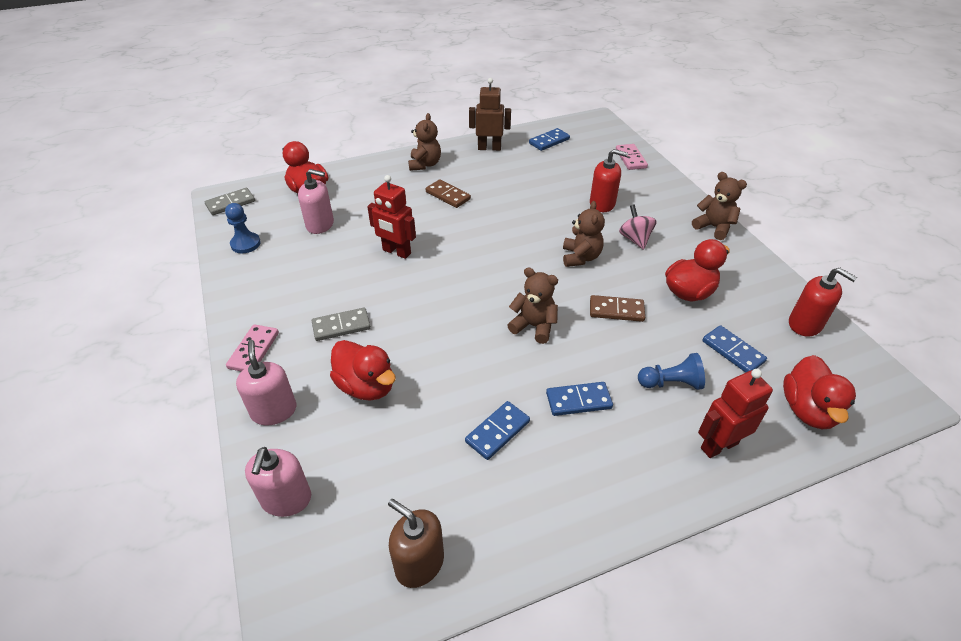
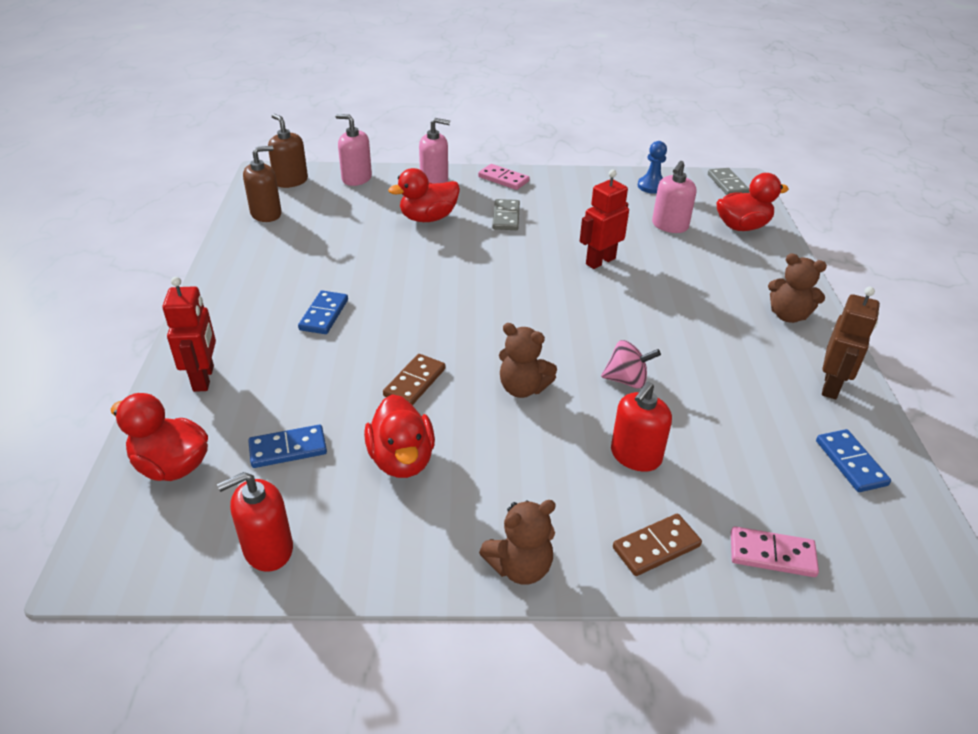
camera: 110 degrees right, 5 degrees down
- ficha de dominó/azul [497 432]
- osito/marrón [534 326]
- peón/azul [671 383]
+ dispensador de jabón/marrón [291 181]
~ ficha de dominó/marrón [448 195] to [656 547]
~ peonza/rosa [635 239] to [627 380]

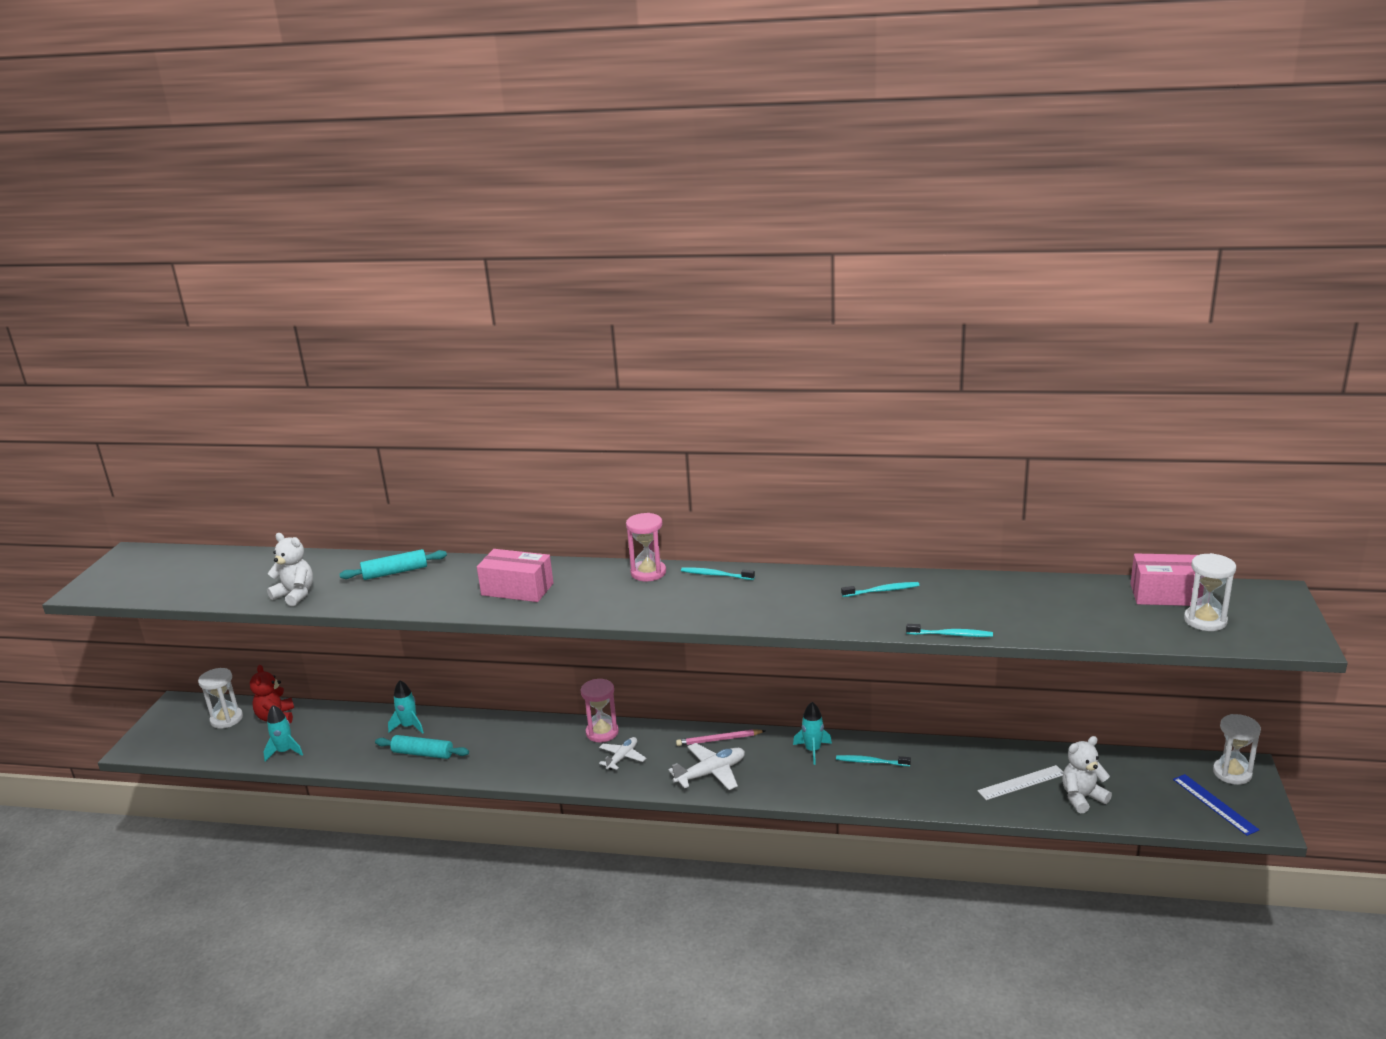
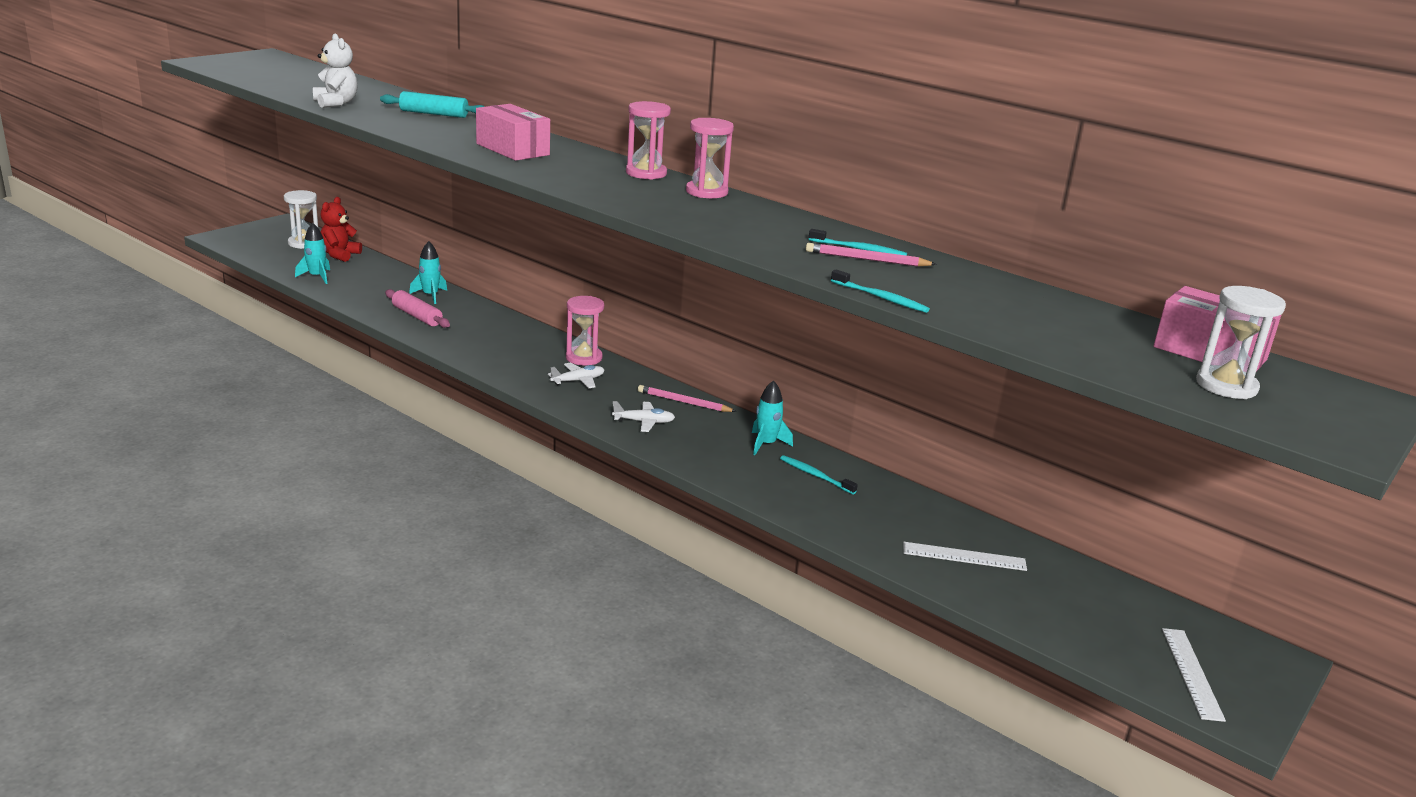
camera: 25 degrees right, 0 degrees up
- osito/blanco [1082 798]
- reloj de arena/blanco [1232 773]
+ lápiz/rosa [867 259]
~ cepillo de dientes/turquesa [715 575] to reloj de arena/rosa [706 192]
~ rodillo/turquesa [422 753] to rodillo/rosa [417 316]
~ regla/azul [1214 804] to regla/blanco [1191 673]
~ avión/blanco [711 773] = [644 422] x0.66

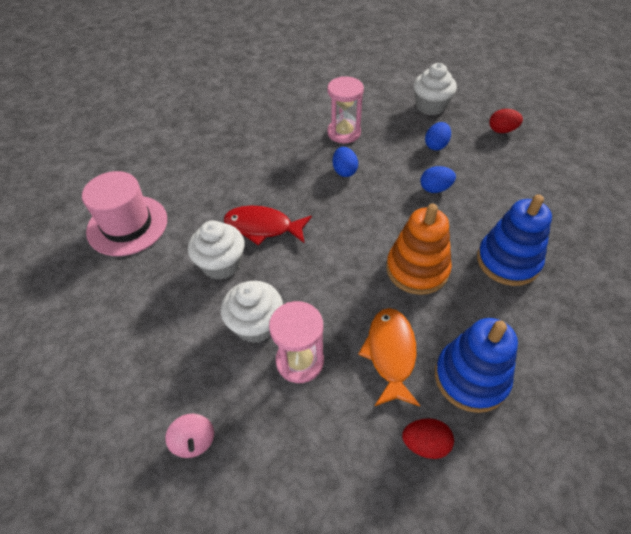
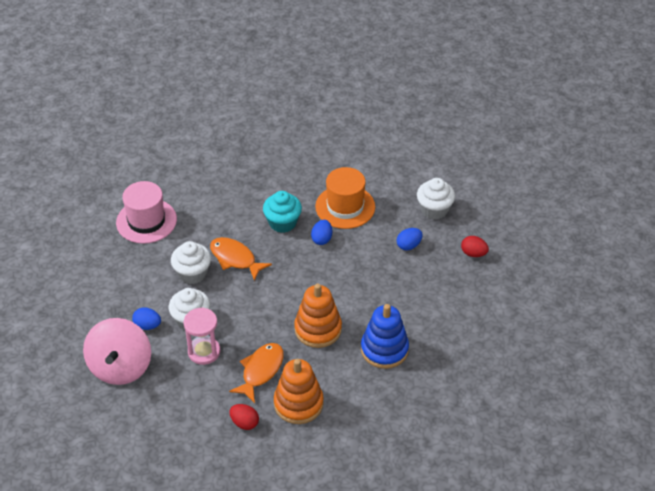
camera: 25 degrees right, 5 degrees down
+ magdalena/turquesa [282 223]
~ huevo/azul [435 189] to [147 325]
~ reloj de arena/rosa [344 133] to sombrero/naranja [345 207]
~ pez/rojo [263 227] to pez/naranja [235 259]
~ juguete apilable/azul [471 377] to juguete apilable/naranja [298 403]
~ peonza/rosa [194 441] = [120 367] x2.36

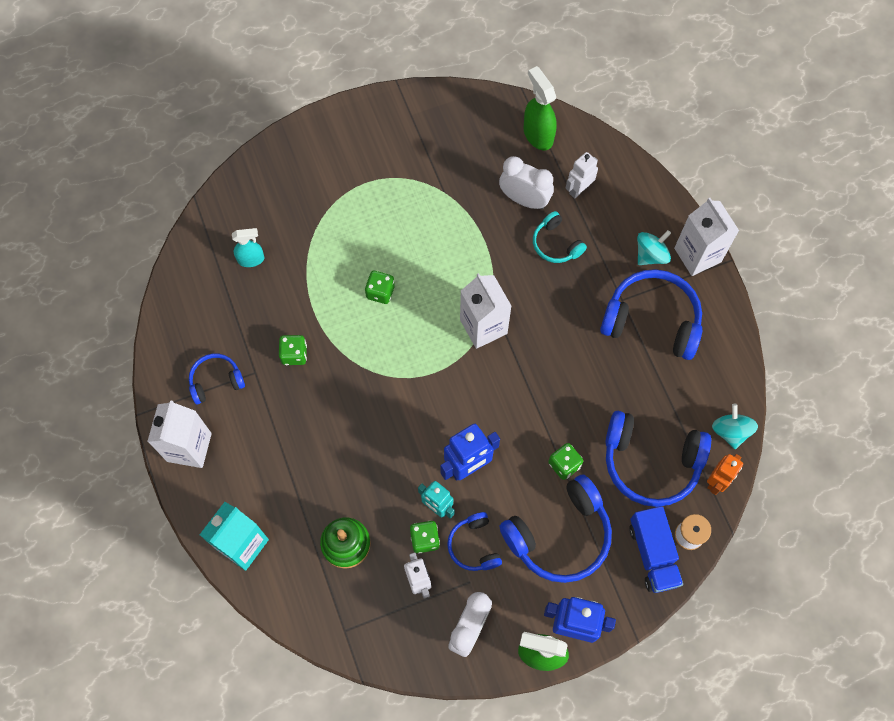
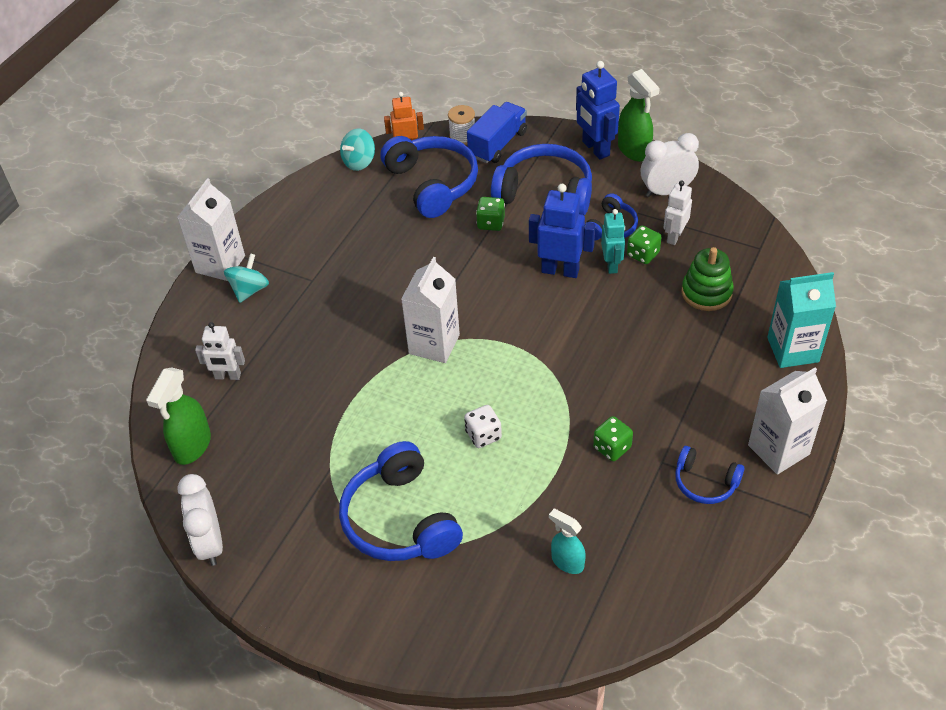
camera: 130 degrees left, 20 degrees down
- auriculares/turquesa [556 244]
~ despertador/blanco [524 200] to [210 543]
~ auriculares/azul [652 320] to [399 519]
~ dado/verde [380 292] to dado/blanco [483 435]
~ peonza/turquesa [651 255] = [249 290] 105 degrees clockwise

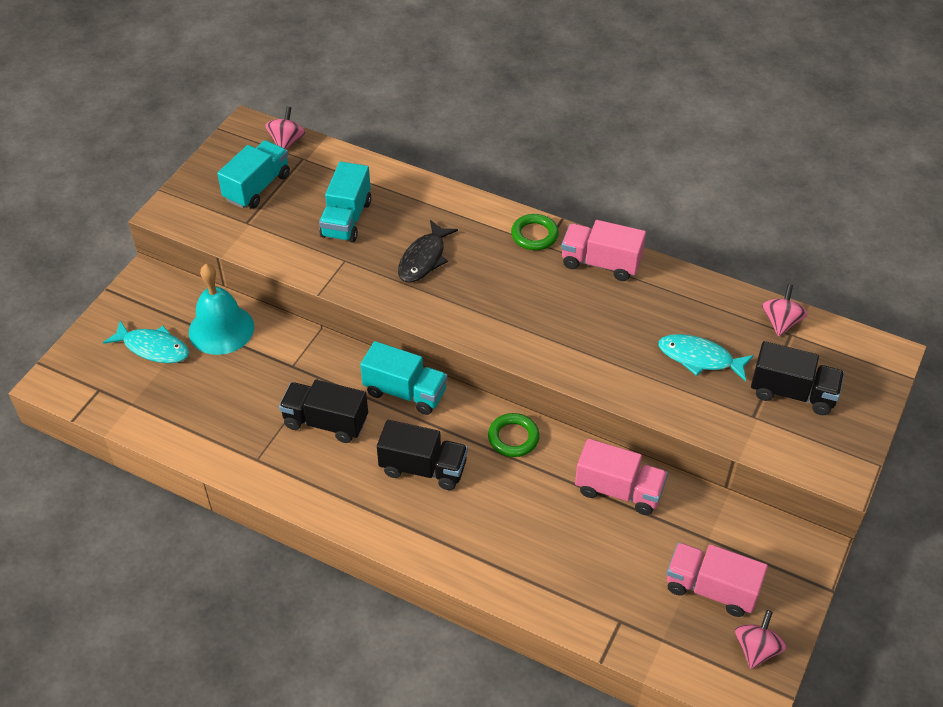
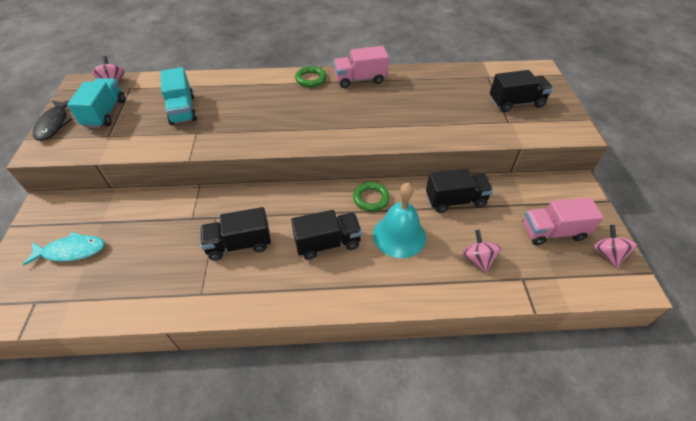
camera: 30 degrees left, 0 degrees up
- camión/turquesa [405 392]
- pez/turquesa [699 358]
~ campana/turquesa [221 329] to [399 235]
~ pez/negro [424 259] to [54 124]
~ peonza/rosa [781 322] to [477 259]
~ camión/rosa [619 490] to camión/negro [455 200]

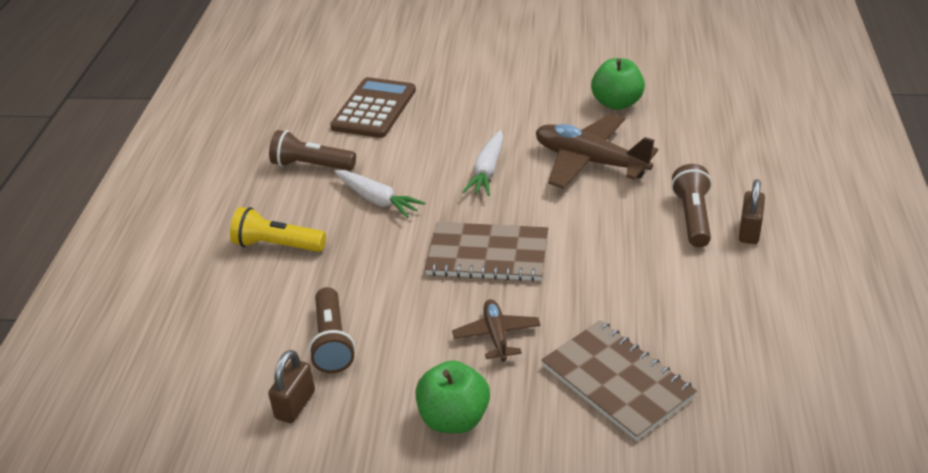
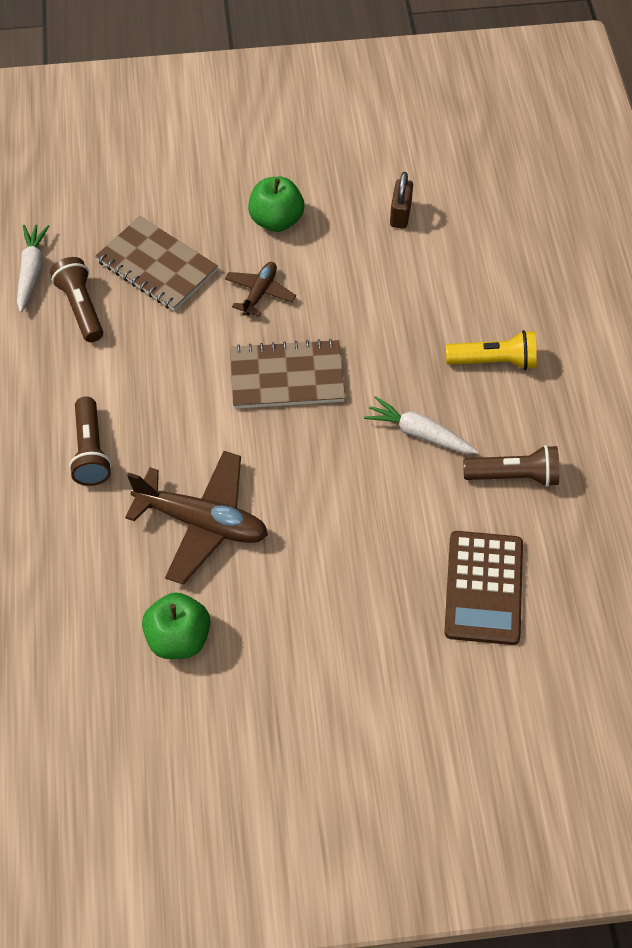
camera: 165 degrees right, 20 degrees up
- candado/marrón [749 231]
~ lámpara de mano/marrón [332 342] to [81 307]
~ zanahoria/blanco [487 171] to [32 271]
~ avión/marrón [496 336] = [260 293] 135 degrees counterclockwise

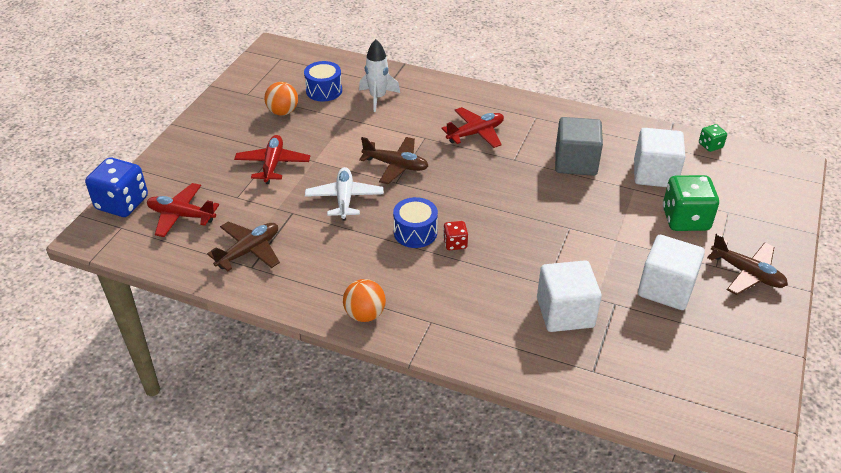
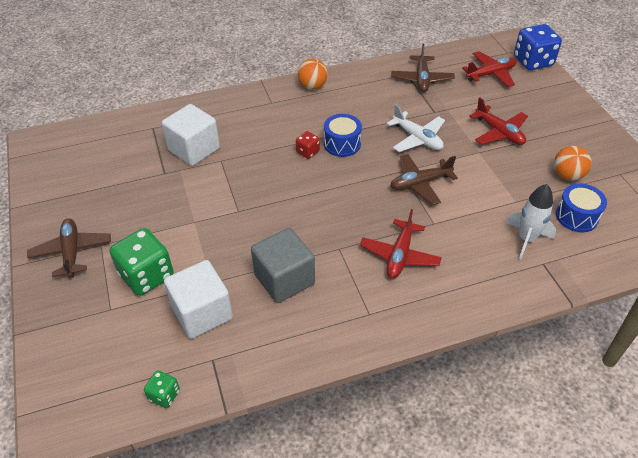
camera: 140 degrees right, 5 degrees up
- cubo/blanco [666 288]
~ avión/marrón [747 273] = [72 252] 75 degrees clockwise

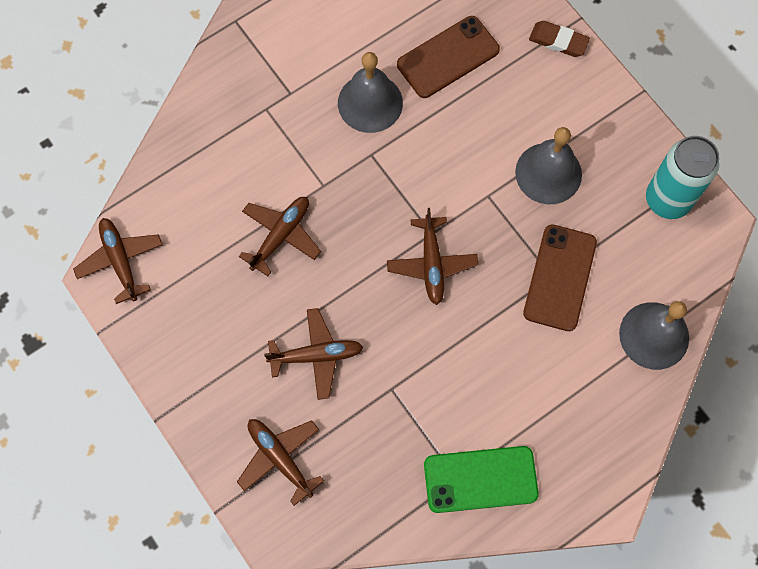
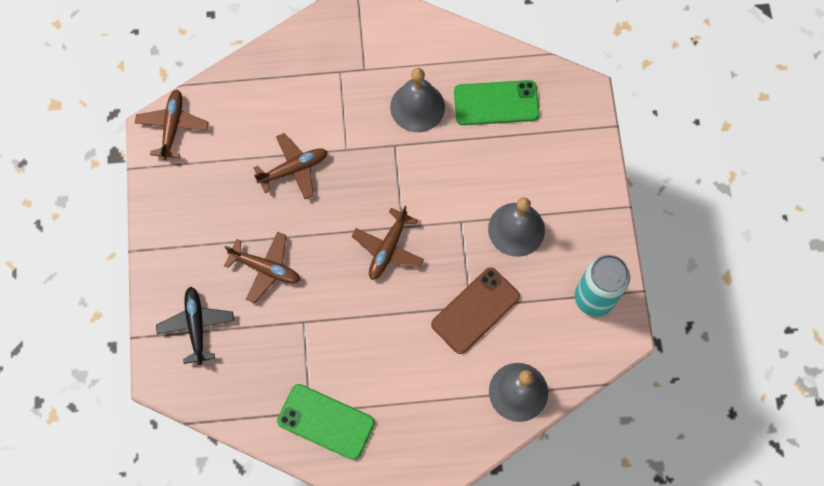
camera: 30 degrees right, 0 degrees up
- goma de borrar/marrón [558 41]
~ avión/marrón [280 458] to avión/negro [196 326]
~ móvil/marrón [448 57] to móvil/verde [496 103]

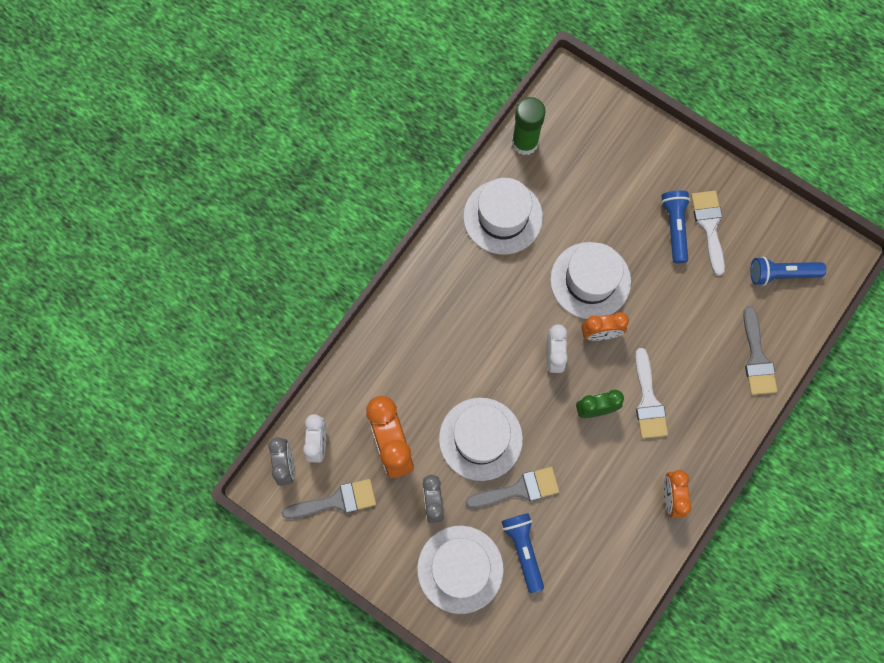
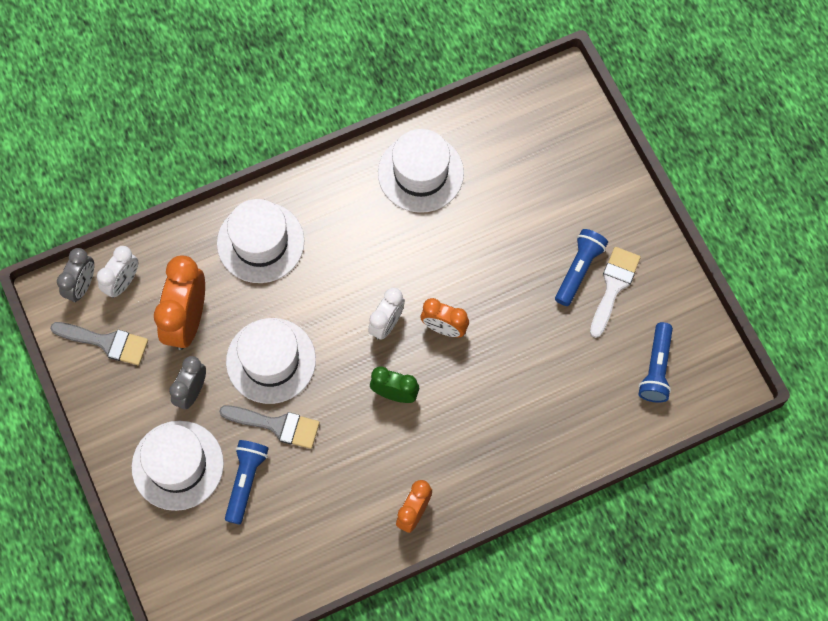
camera: 30 degrees right, 5 degrees down
- barra de pegamento/verde [525 142]
- pincel/blanco [648 400]
- pincel/gris [757 358]
~ sombrero/blanco [590 280] to [260 242]
~ lámpara de mano/azul [781 274] = [656 368] 105 degrees counterclockwise

